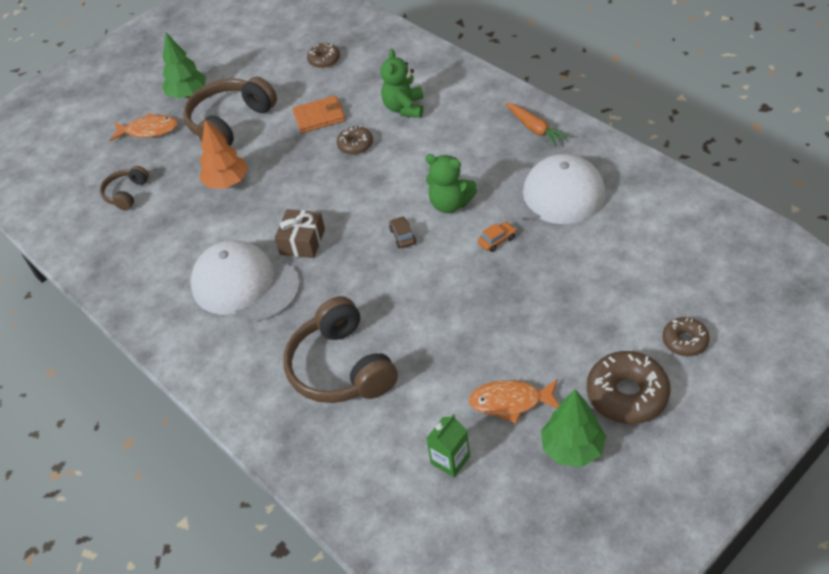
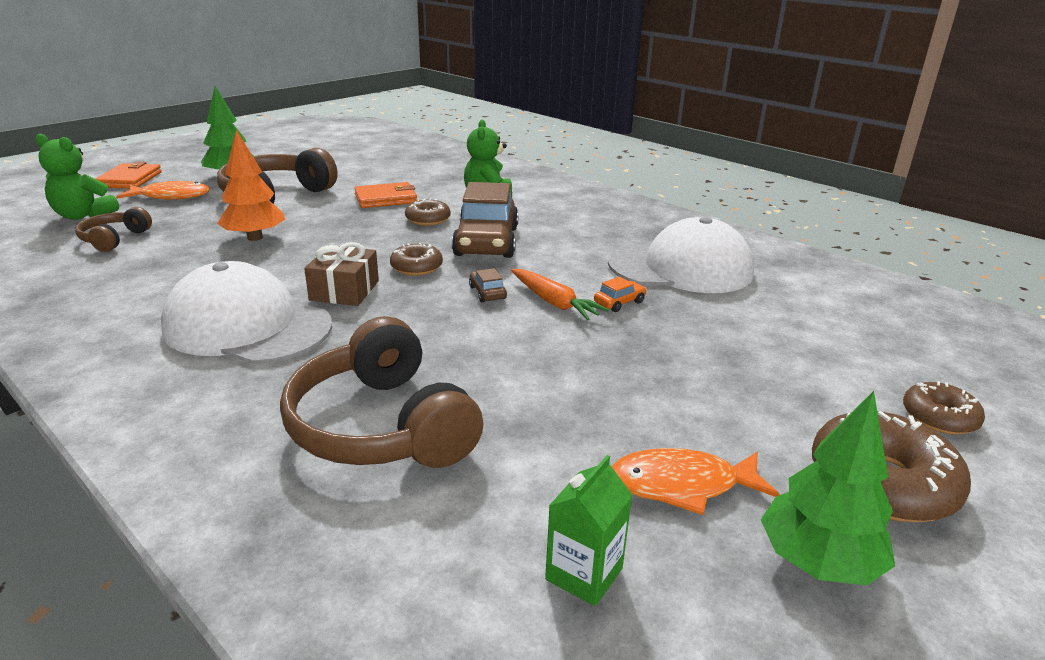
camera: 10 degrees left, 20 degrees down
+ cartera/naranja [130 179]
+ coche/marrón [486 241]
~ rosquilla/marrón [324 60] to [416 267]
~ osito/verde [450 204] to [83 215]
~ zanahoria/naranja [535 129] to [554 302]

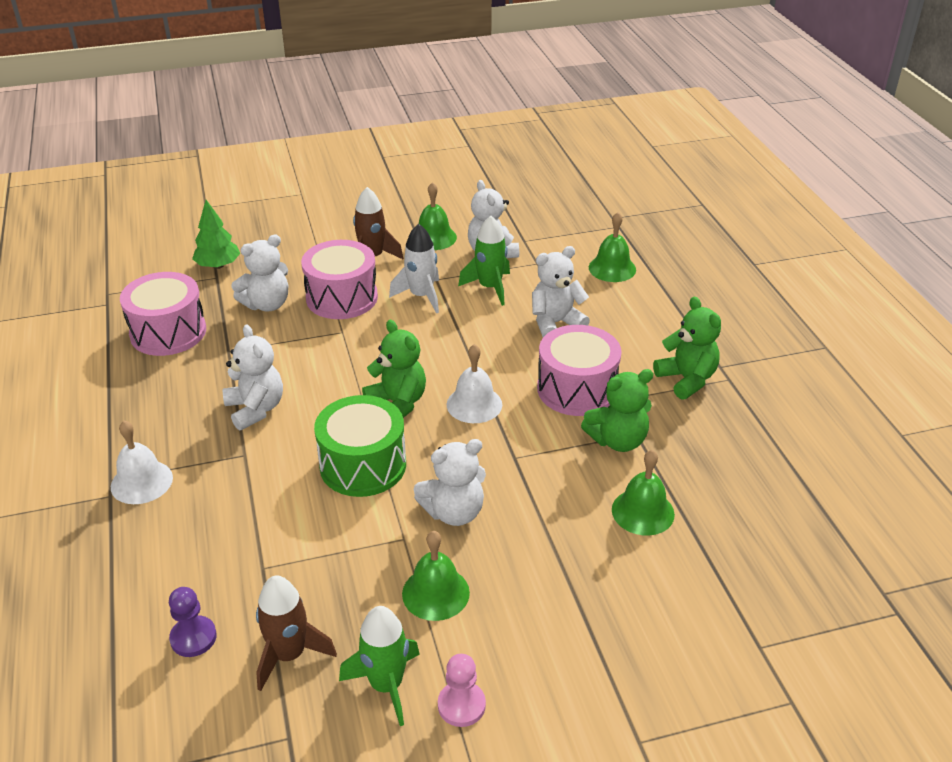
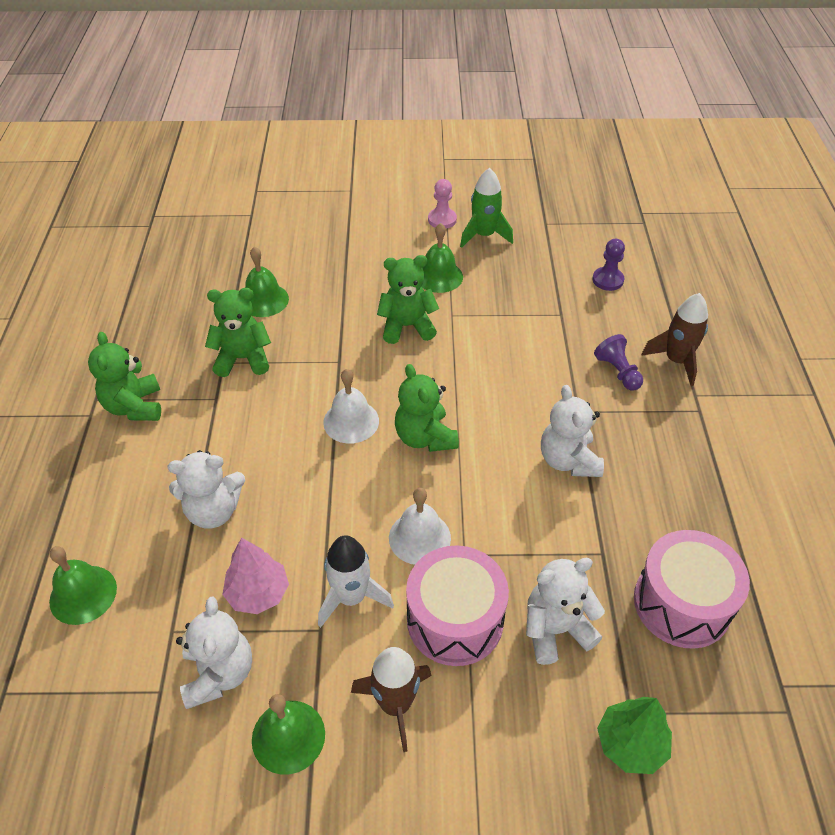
camera: 165 degrees left, 10 degrees up
- tambor/verde [363 465]
- tambor/rosa [576 389]
+ peón/morado [618 372]
~ campana/blanco [141 482] to [419 537]
~ cohete/marrón [289 655] to [676 361]
~ cohete/verde [490 288] to árbol/rosa [258 593]
~ osito/blanco [454 512] to osito/verde [407 326]

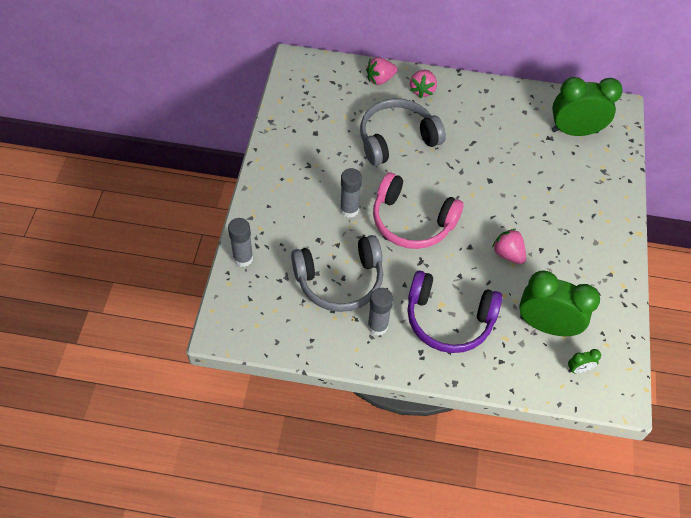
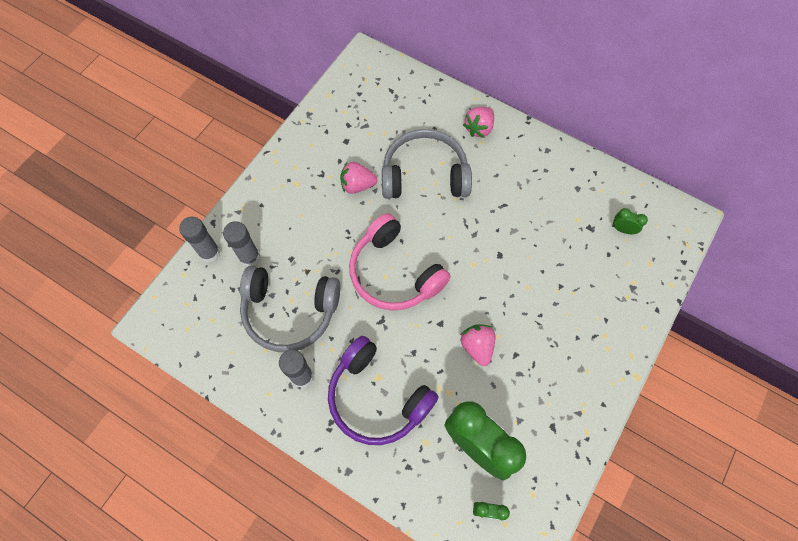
camera: 25 degrees right, 10 degrees up
~ barra de pegamento/gris [349 209] to [249 257]
~ fresa/rosa [380 79] to [357 185]
~ despertador/verde [574 131] = [622 229] x0.41

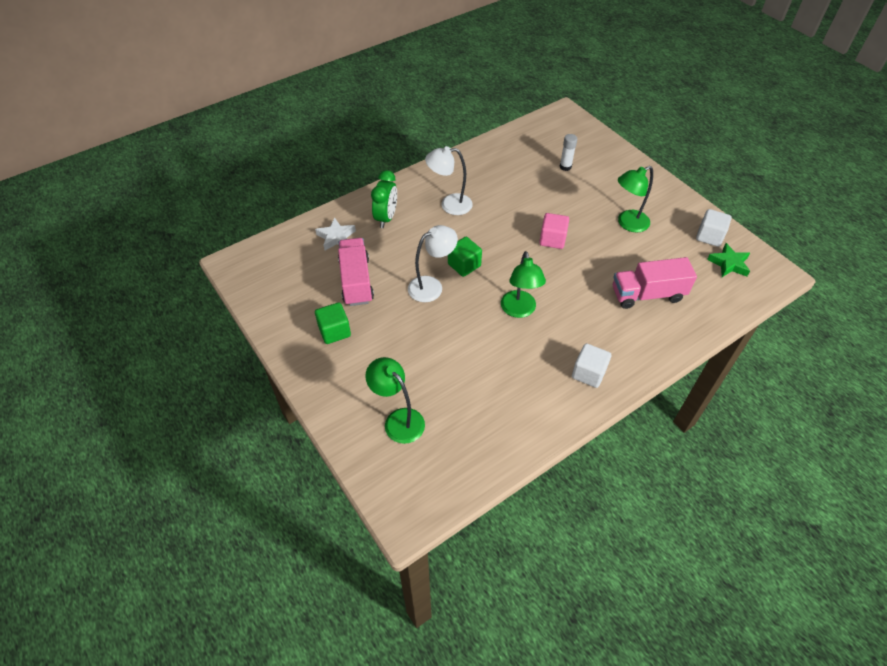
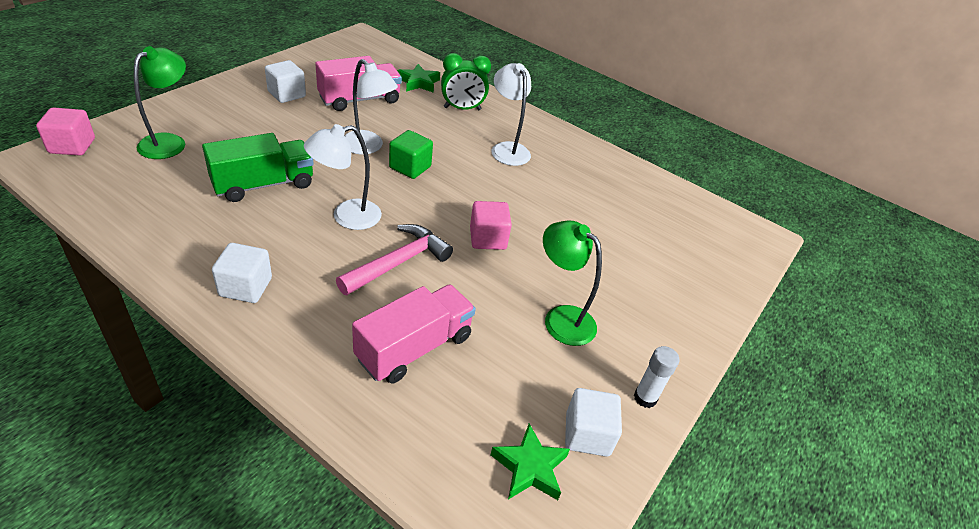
camera: 65 degrees right, 10 degrees down
+ cubo/rosa [72 146]
+ camión/verde [263 184]
+ martillo/rosa [398 263]
~ barra de pegamento/blanco [565 167] to [645 398]
~ estrella/blanco [336 237] to estrella/verde [418 82]
~ cubo/verde [334 331] to cubo/blanco [287 94]
~ lámpara/verde [519 310] to lámpara/blanco [346 216]
~ camión/rosa [647 294] = [414 347] 75 degrees clockwise

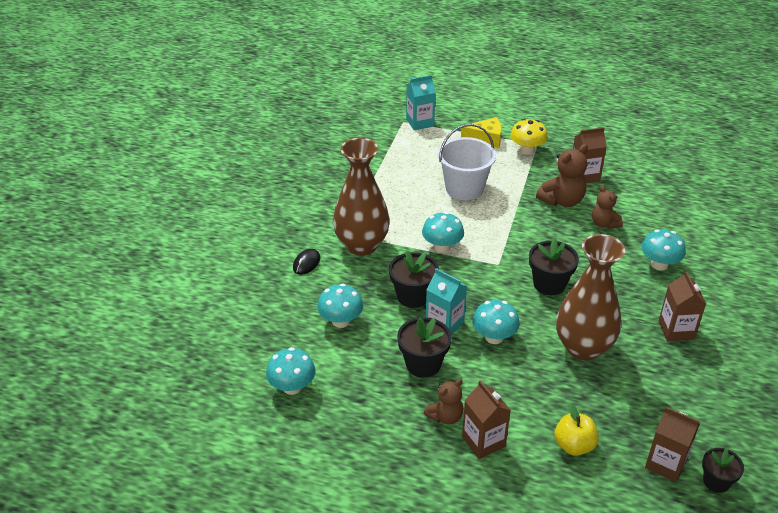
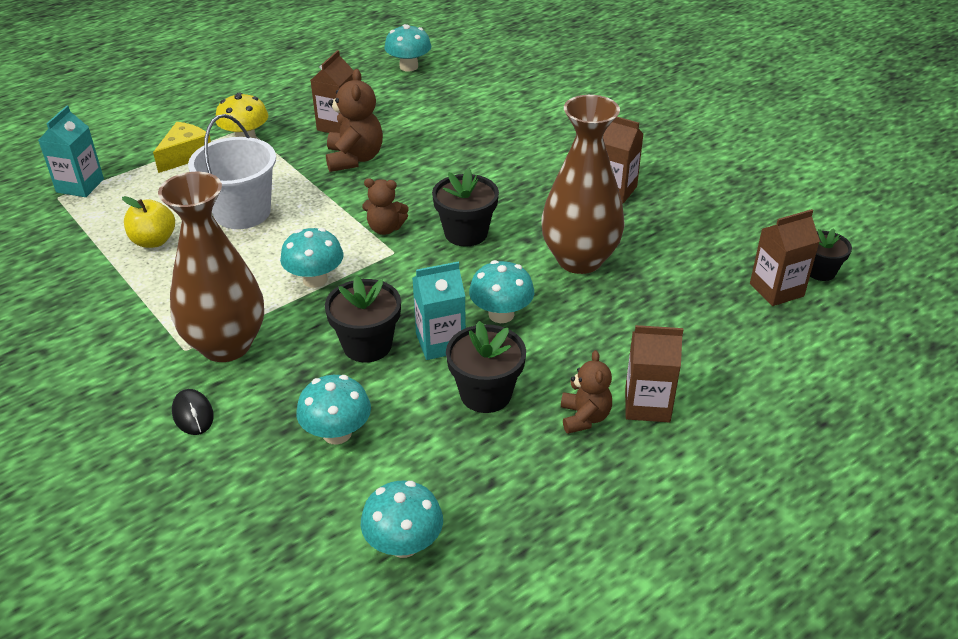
camera: 55 degrees left, 0 degrees up
~ manzana/amarillo [574 445] to [154 241]
~ osito/marrón [604 224] to [385 228]
~ seta/turquesa [659 264] to [409 67]

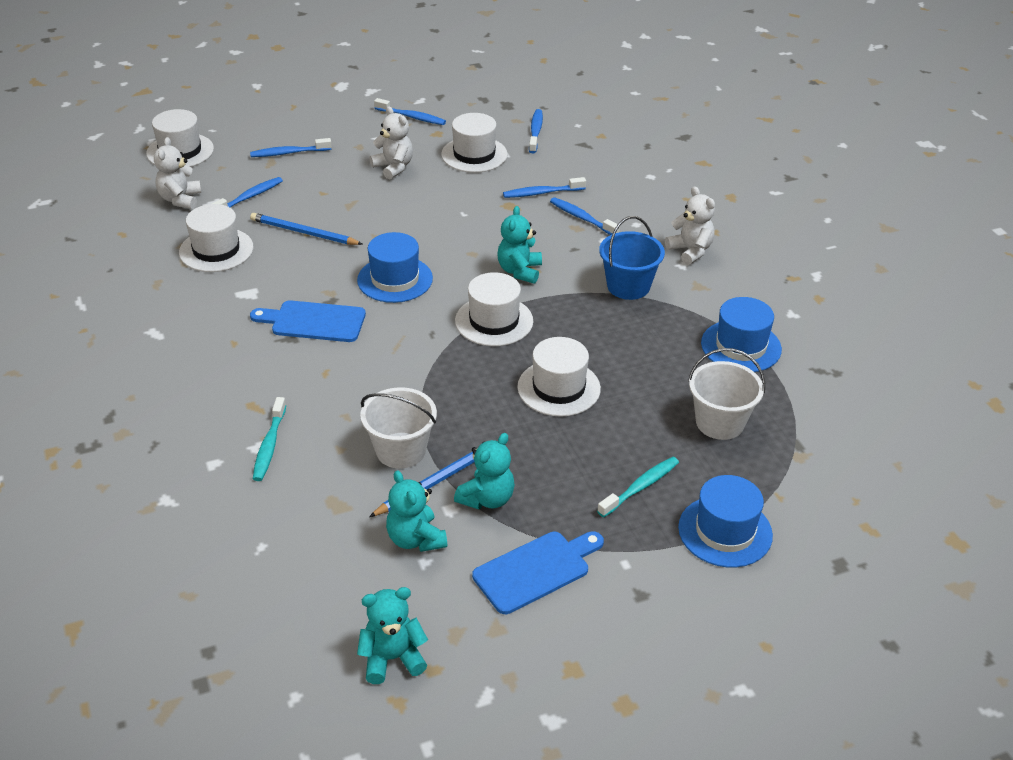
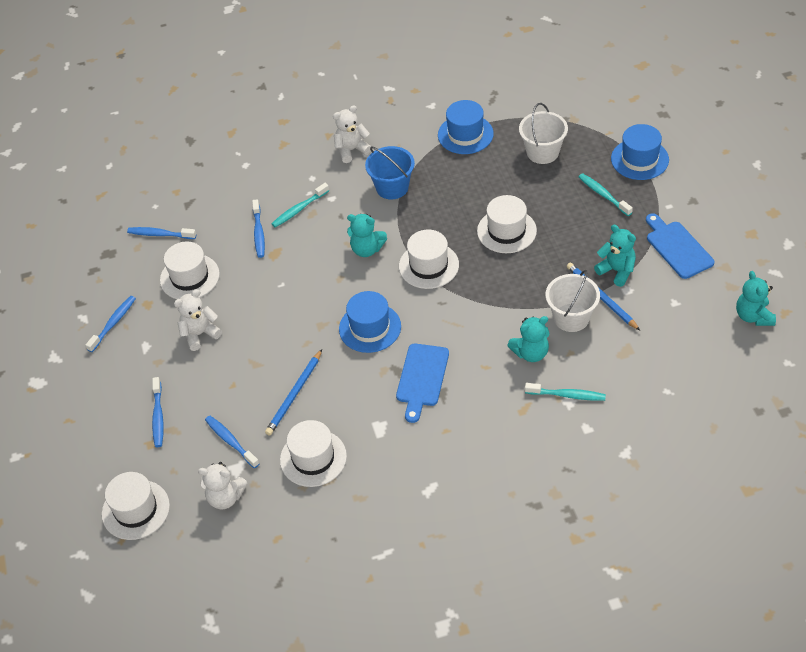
camera: 80 degrees left, 10 degrees up
~ osito/turquesa [415 539] to [531 353]
~ cepillo de dientes/azul [582 218] to cepillo de dientes/turquesa [299 209]

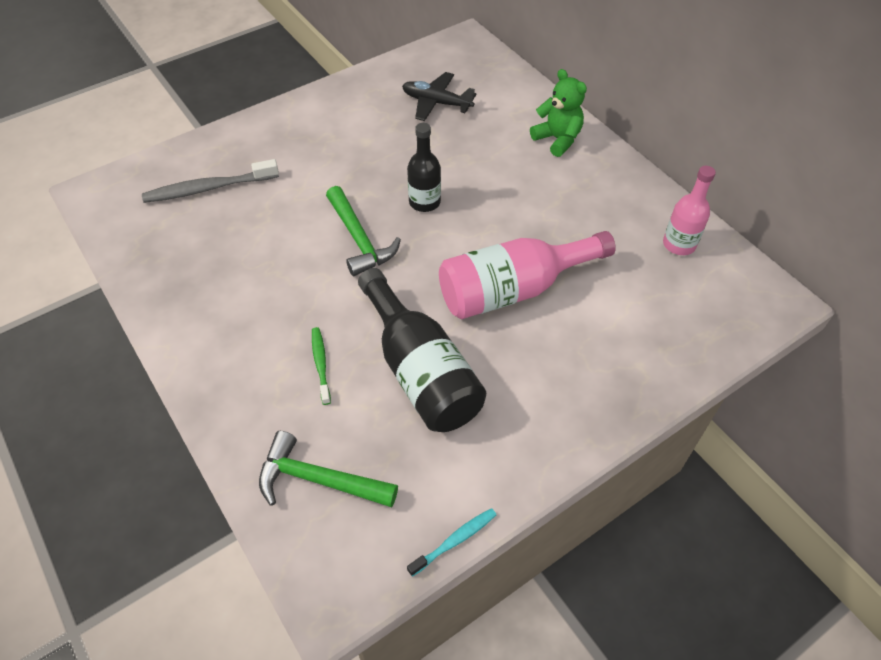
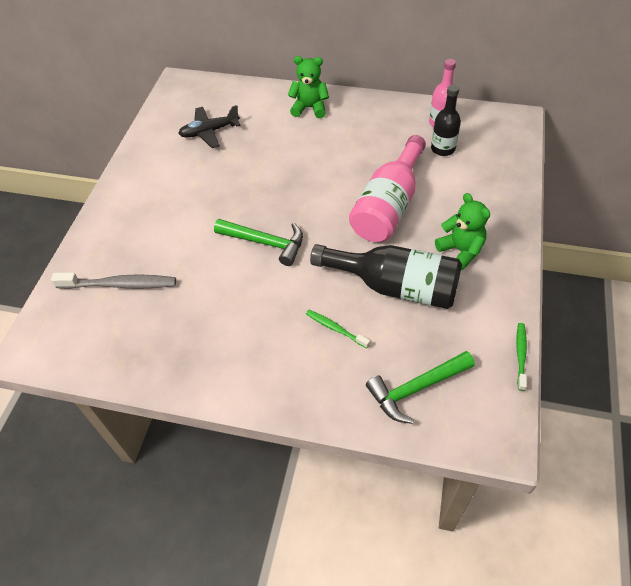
camera: 40 degrees left, 0 degrees up
+ osito/verde [461 251]
~ botella/negro [424 202] to [443 149]
~ cepillo de dientes/turquesa [454 541] to cepillo de dientes/verde [520 355]
~ cepillo de dientes/gris [209 188] = [120 284] 120 degrees counterclockwise

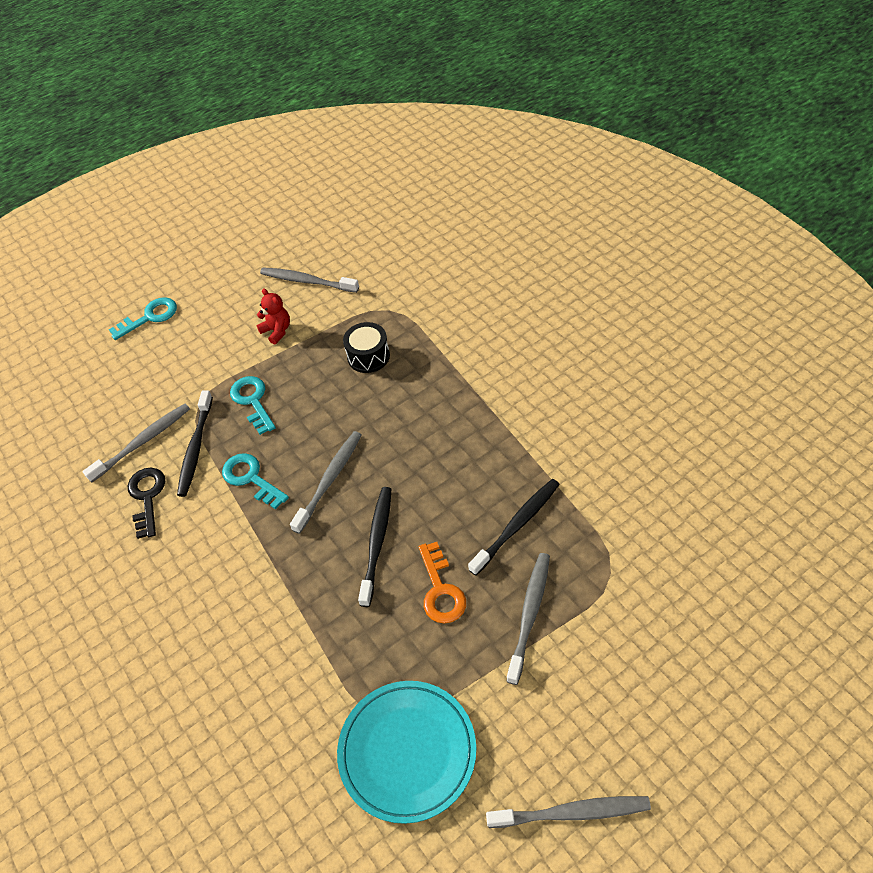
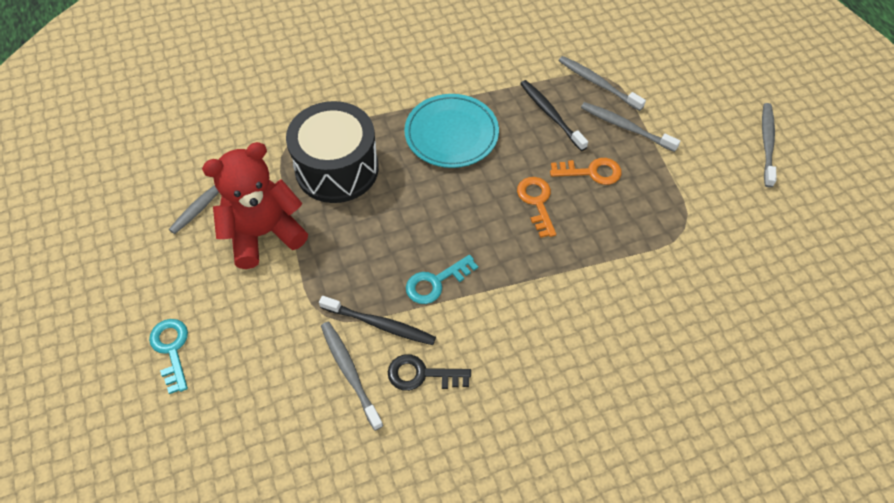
camera: 80 degrees left, 5 degrees up
- llave/turquesa [253 401]
~ cepillo de dientes/gris [330 480] to [597 83]
~ plato/turquesa [407 752] to [451 134]
~ cepillo de dientes/negro [377 543] to llave/naranja [537 202]
~ osito/rojo [277 331] = [263 233] x2.29
~ tambor/negro [368 356] = [337 168] x2.06

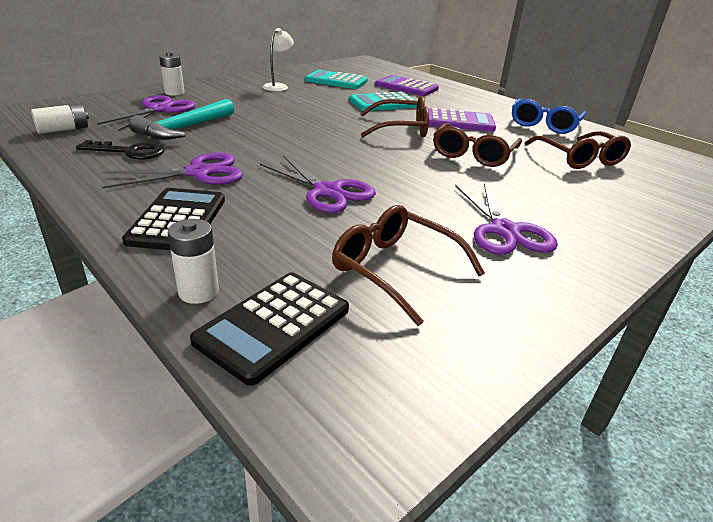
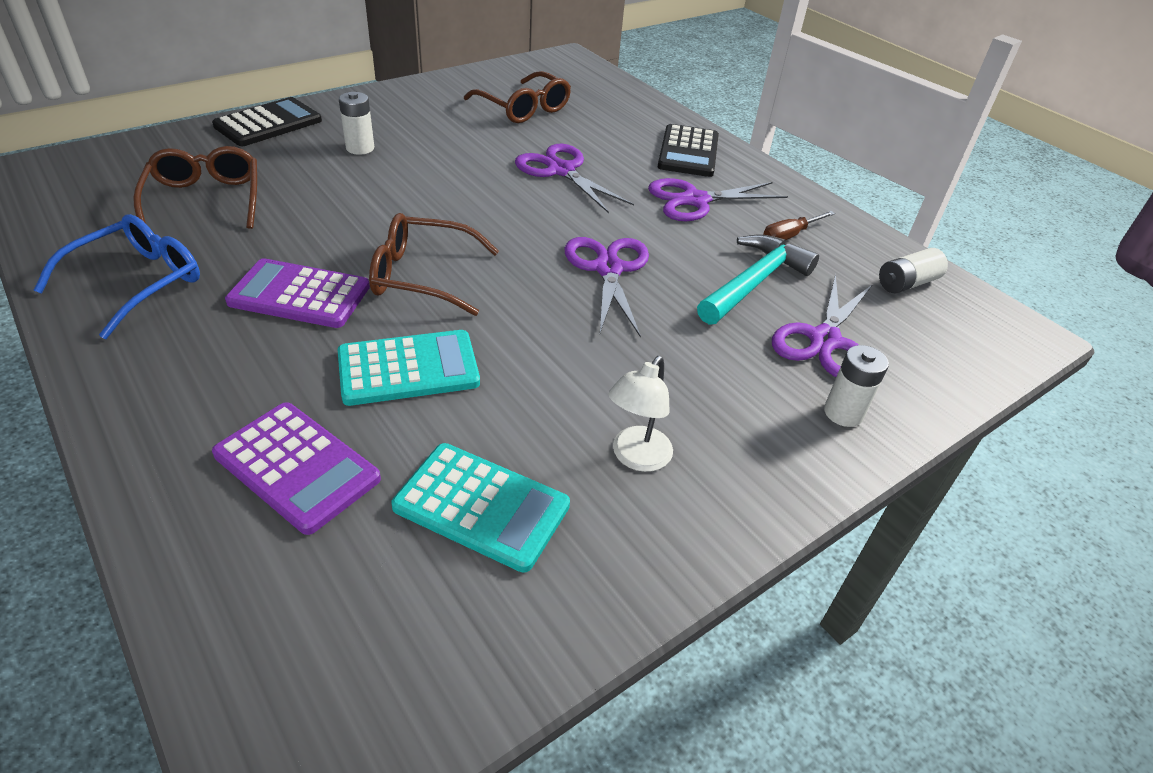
camera: 175 degrees left, 10 degrees up
- gafas/marrón [473 154]
~ pila/blanco [198 292] to [360 148]
~ calculadora/negro [274 325] to [268 123]
~ tijeras/morado [504 231] to [608 268]
~ llave/negro [129 152] to destornillador/marrón [789 236]

